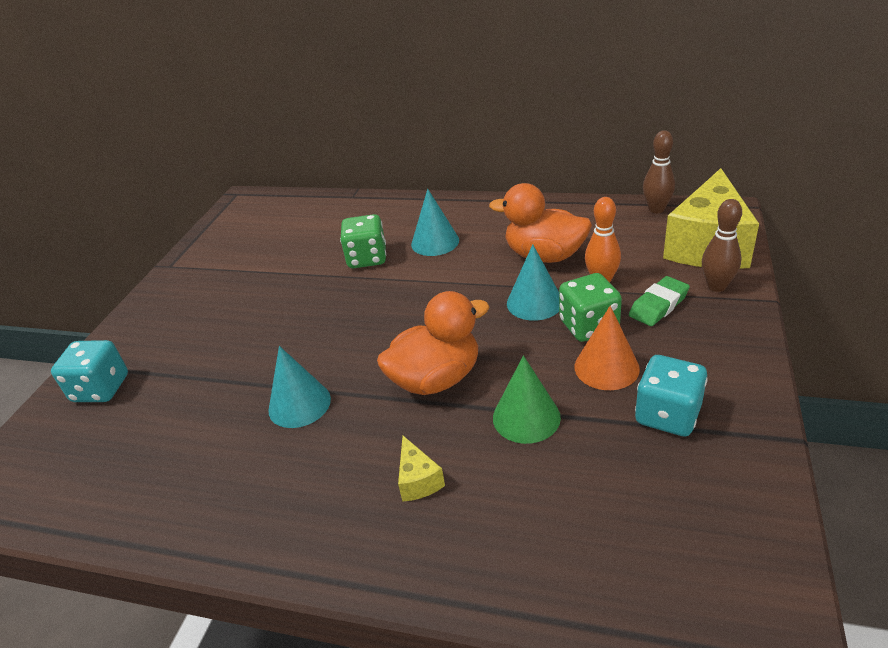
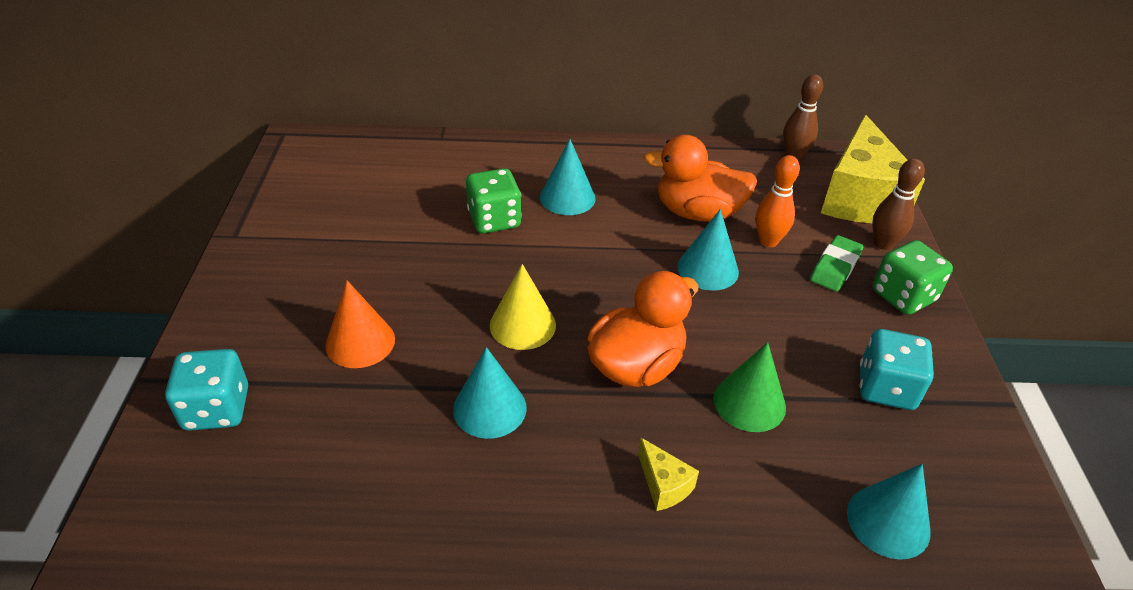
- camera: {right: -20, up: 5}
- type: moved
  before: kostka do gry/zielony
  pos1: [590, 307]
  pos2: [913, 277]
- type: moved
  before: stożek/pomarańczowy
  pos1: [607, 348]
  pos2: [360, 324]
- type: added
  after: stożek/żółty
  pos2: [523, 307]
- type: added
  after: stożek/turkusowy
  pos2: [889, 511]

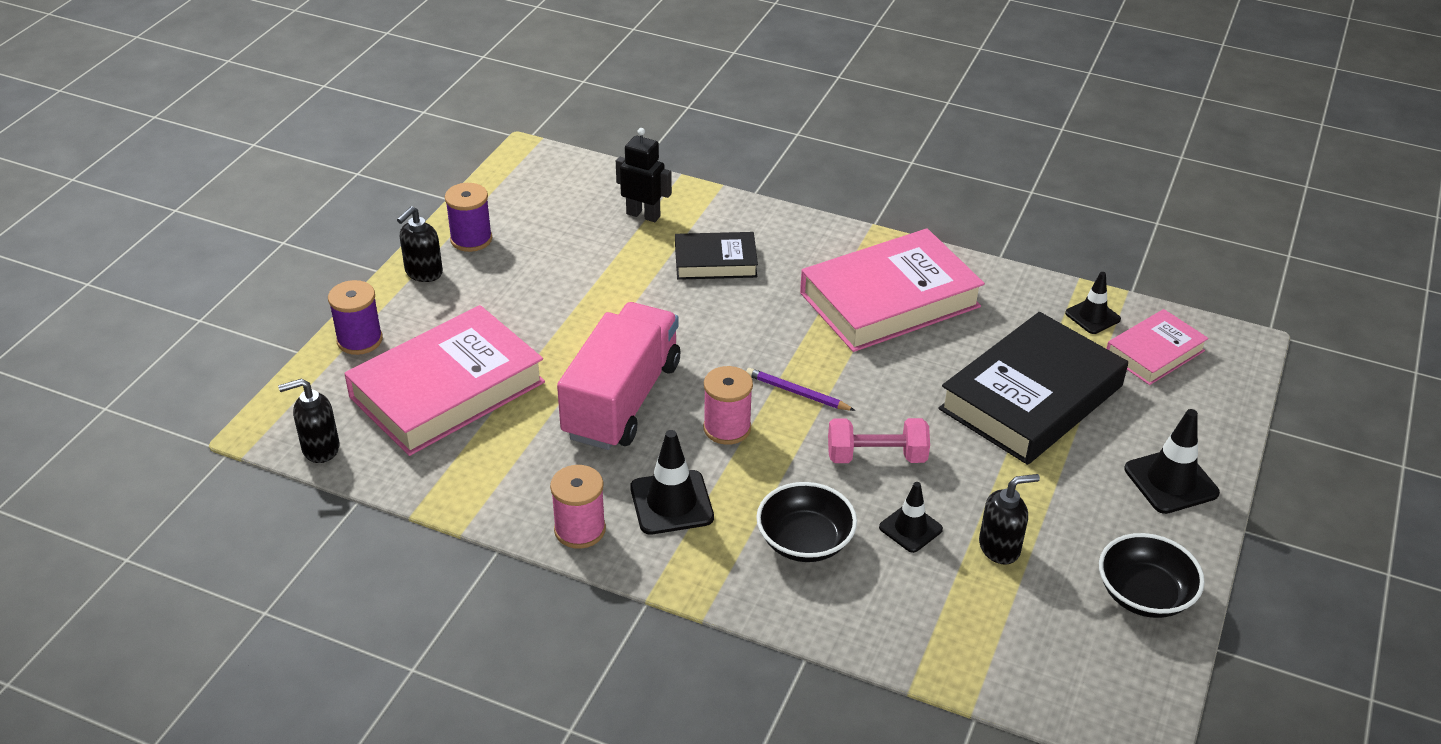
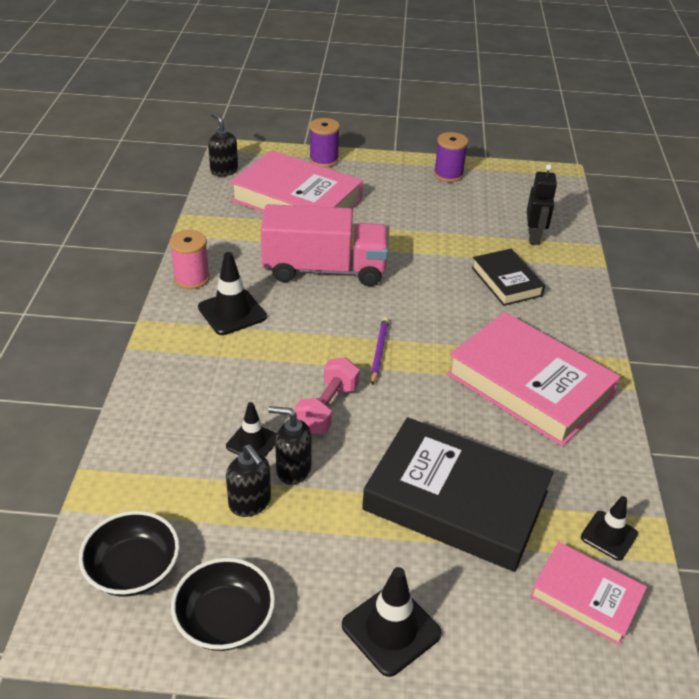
- camera: {right: 70, up: 0}
- type: moved
  before: dozownik mydła/czarny
  pos1: [420, 244]
  pos2: [290, 445]
- type: removed
  before: szpulka/różowy
  pos1: [728, 405]
- type: turned
  before: hantel/różowy
  pos1: [879, 440]
  pos2: [327, 395]
  turn: 45
- type: moved
  before: miska/czarny
  pos1: [806, 522]
  pos2: [129, 554]

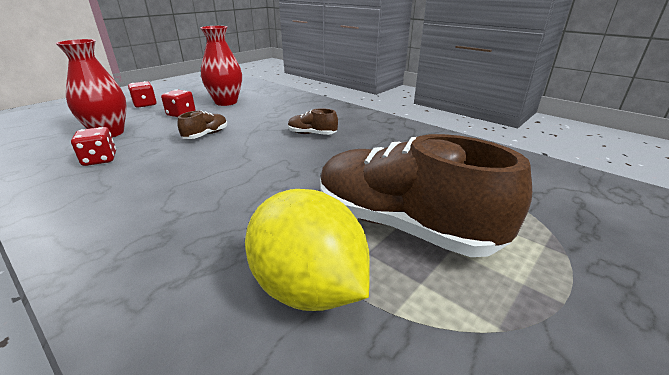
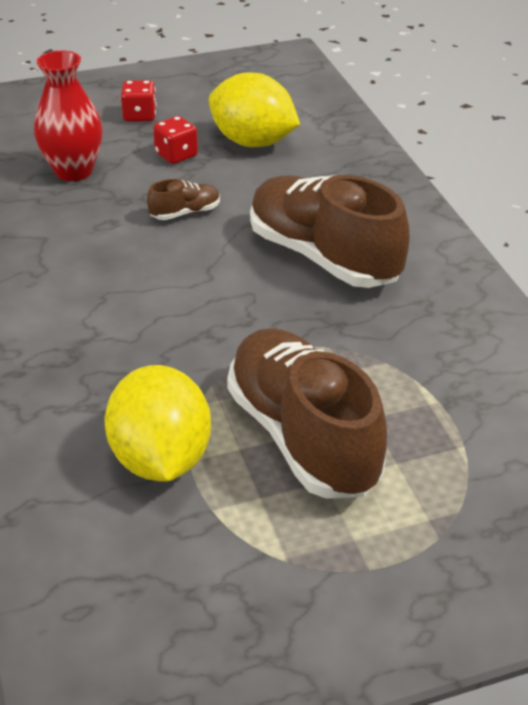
- camera: {right: 30, up: 10}
- type: replaced
  before: wazon/czerwony
  after: cytryna/żółty
  pos1: [221, 66]
  pos2: [254, 109]
- type: resized
  before: but/brązowy
  pos1: [313, 121]
  pos2: [330, 231]
  scale: 2.38
- type: removed
  before: kostka do gry/czerwony
  pos1: [93, 146]

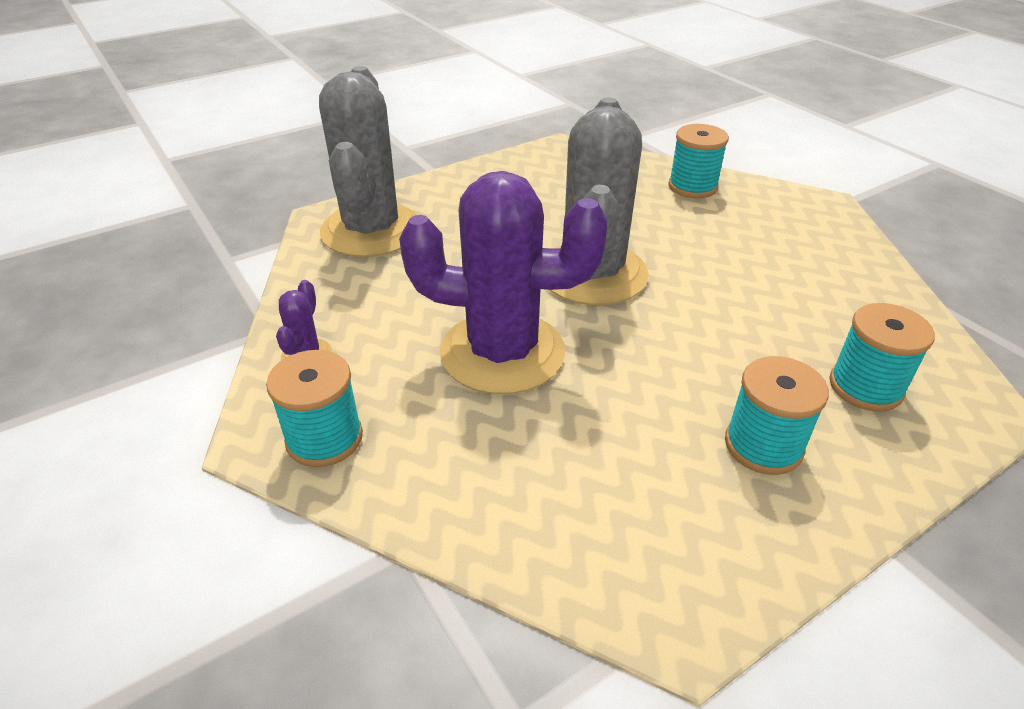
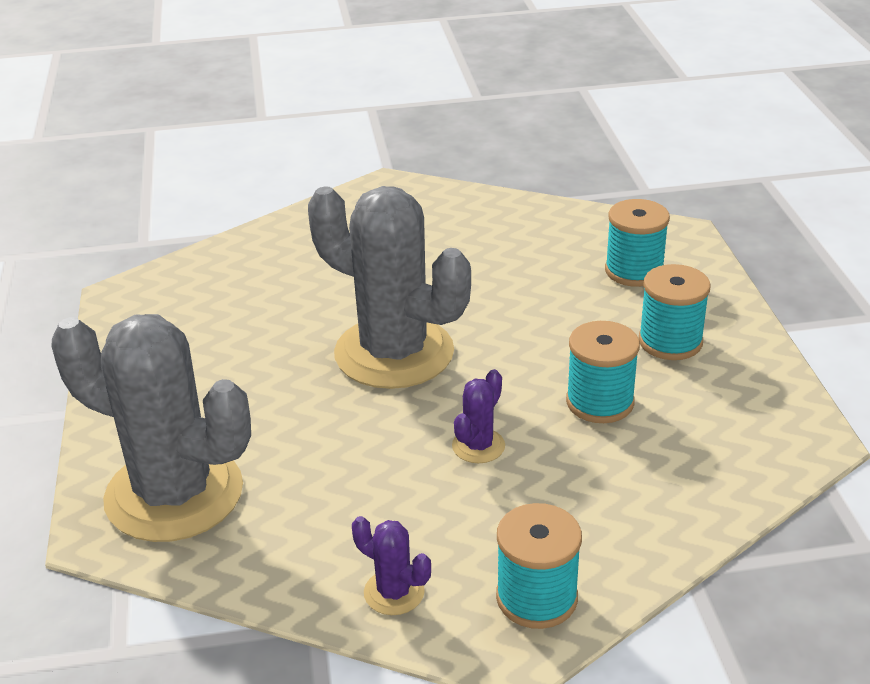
- camera: {right: -65, up: -5}
- type: moved
  before: szpulka/turkusowy
  pos1: [698, 161]
  pos2: [603, 372]
- type: resized
  before: kaktus/fioletowy
  pos1: [503, 282]
  pos2: [478, 416]
  scale: 0.4

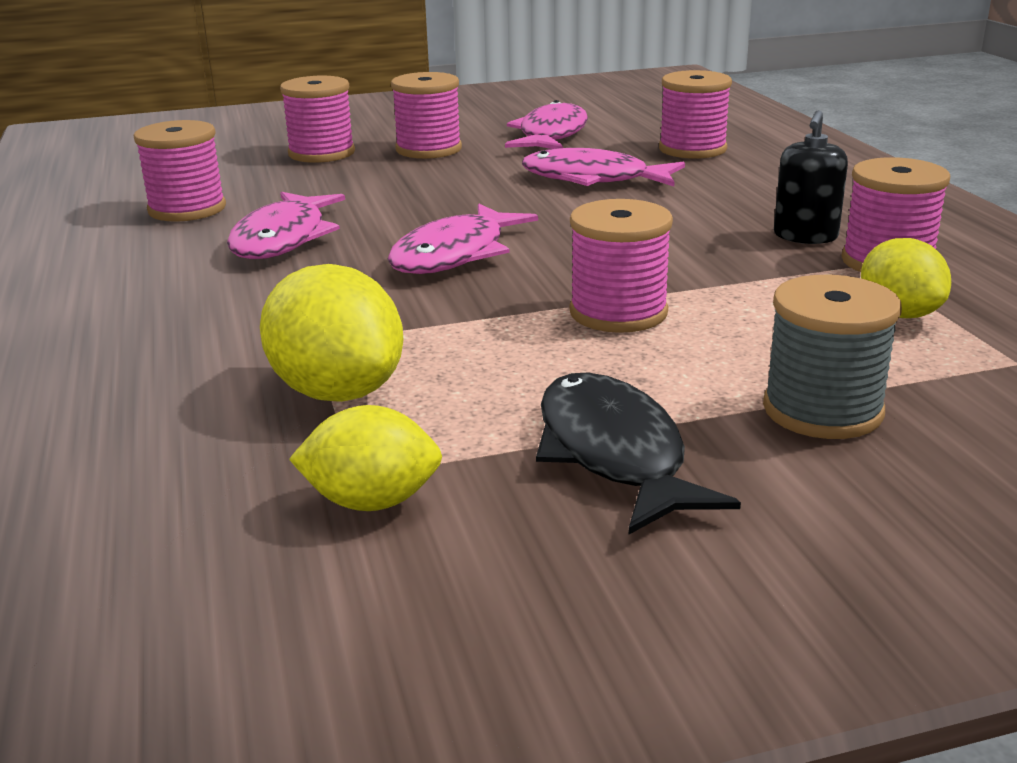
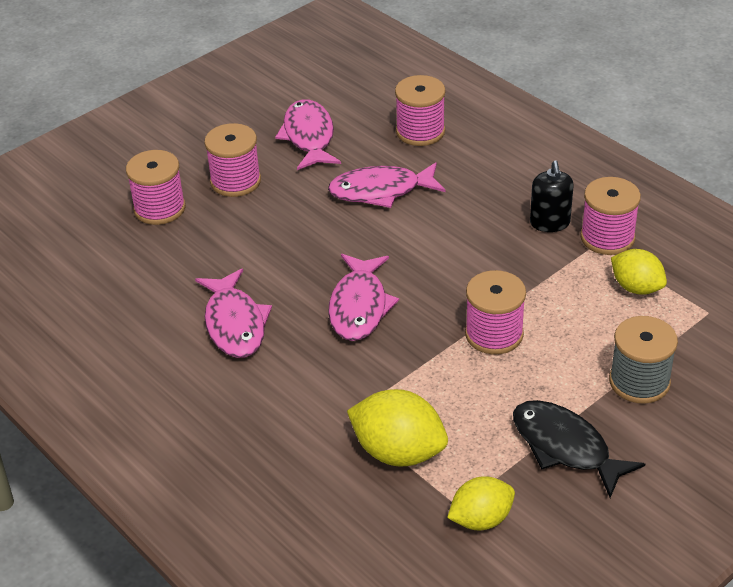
- camera: {right: -25, up: 15}
- type: removed
  before: szpulka/różowy
  pos1: [180, 171]

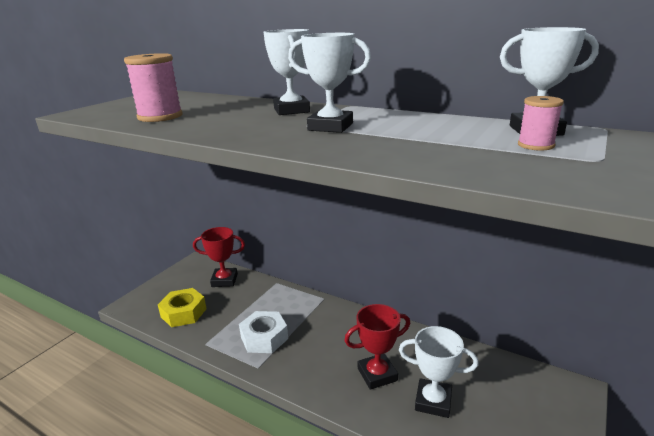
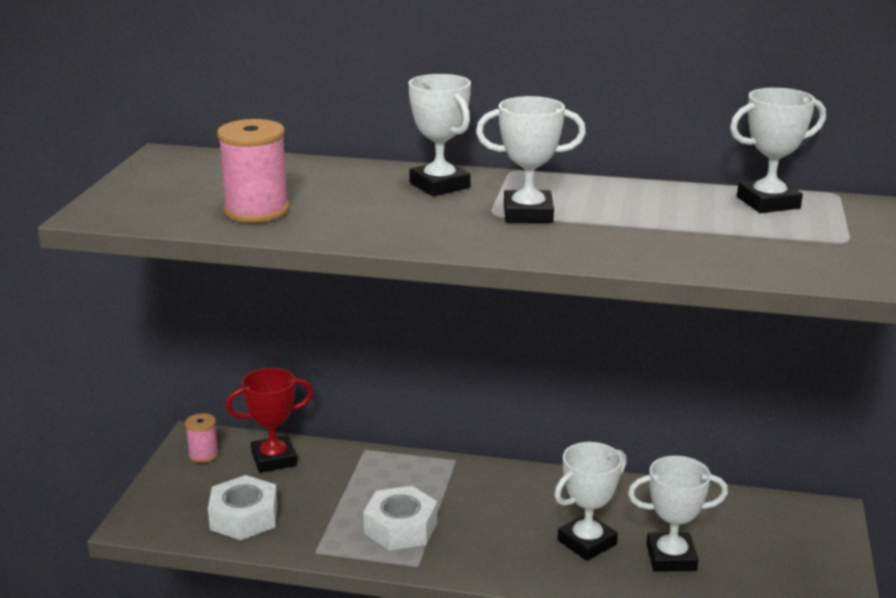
- camera: {right: -20, up: 0}
- type: moved
  before: szpulka/różowy
  pos1: [541, 123]
  pos2: [202, 438]
- type: recoloured
  before: nakrętka/żółty
  after: nakrętka/biały
  pos1: [182, 307]
  pos2: [243, 507]
- type: recoloured
  before: puchar/czerwony
  after: puchar/biały
  pos1: [377, 347]
  pos2: [590, 501]

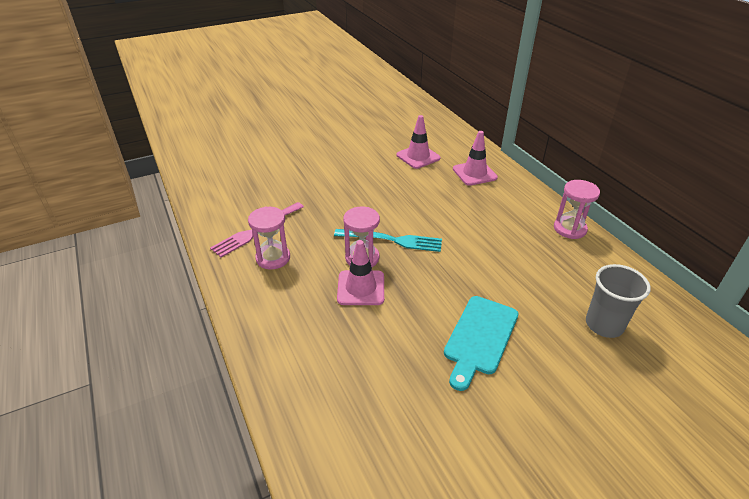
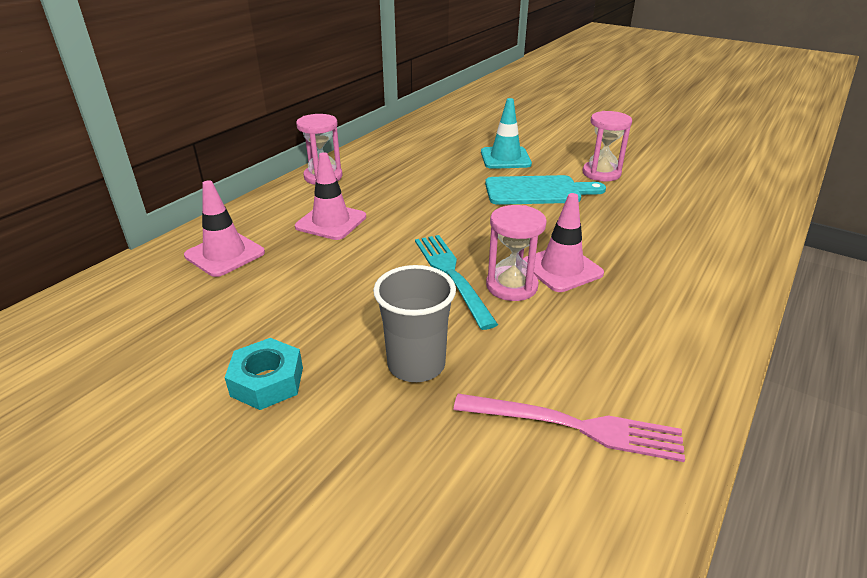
- camera: {right: -120, up: -5}
- type: moved
  before: pachołek/różowy
  pos1: [418, 142]
  pos2: [330, 196]
- type: moved
  before: klepsydra/różowy
  pos1: [269, 238]
  pos2: [607, 146]
- type: moved
  before: szklanka/szary
  pos1: [618, 301]
  pos2: [414, 323]
- type: added
  after: pachołek/turkusowy
  pos2: [506, 133]
- type: added
  after: nakrętka/turkusowy
  pos2: [263, 374]

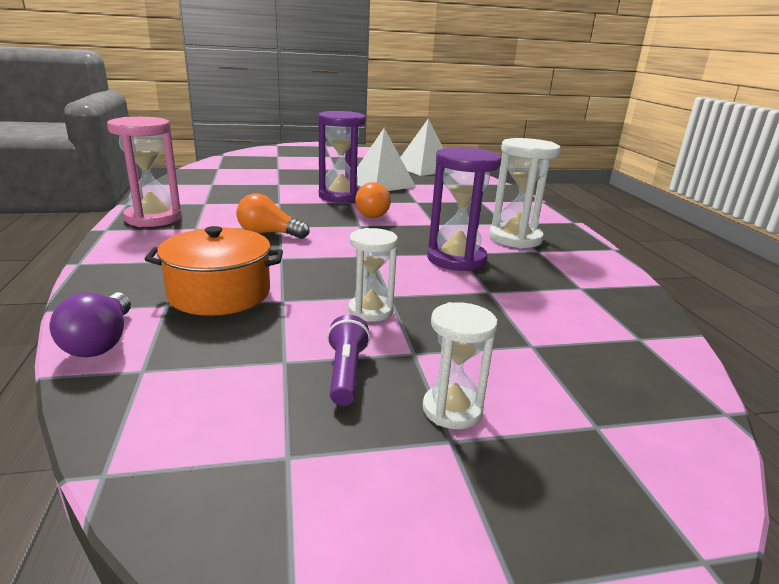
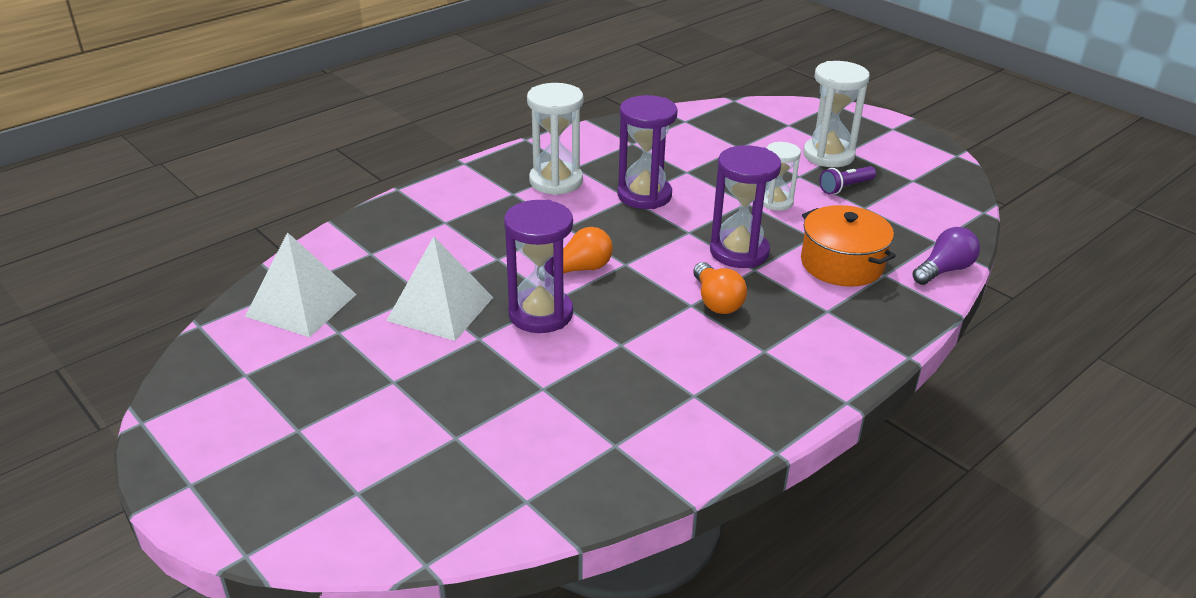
- camera: {right: -120, up: 10}
- type: removed
  before: klepsydra/różowy
  pos1: [144, 172]
- type: resized
  before: klepsydra/biały
  pos1: [460, 365]
  pos2: [836, 114]
  scale: 1.64
- type: added
  after: klepsydra/fioletowy
  pos2: [745, 206]

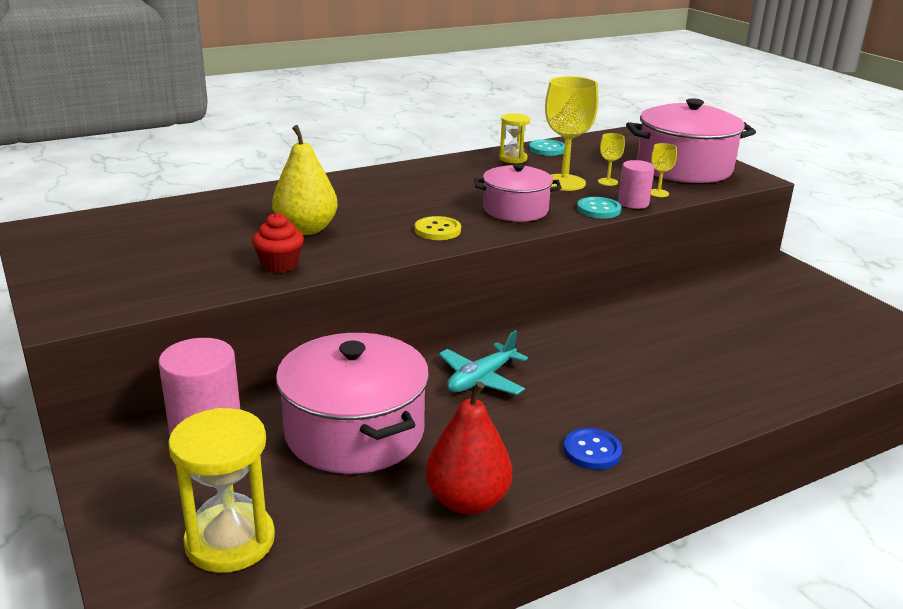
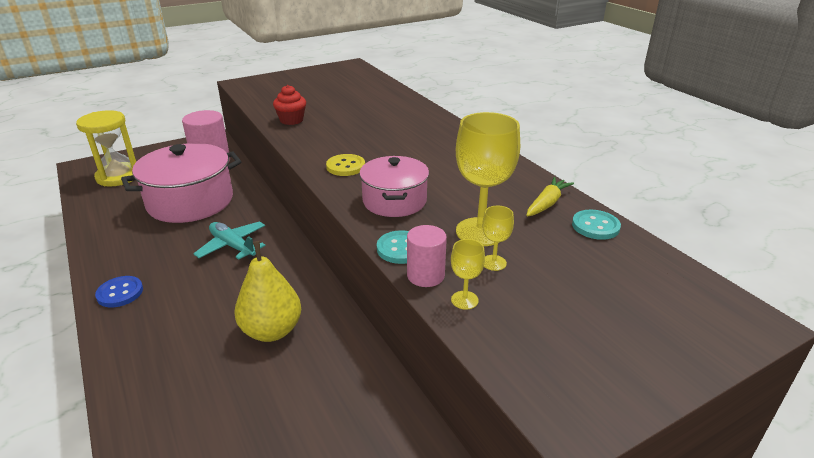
- camera: {right: 90, up: 5}
- type: removed
  before: garnek/różowy
  pos1: [691, 140]
- type: replaced
  before: klepsydra/żółty
  after: marchewka/żółty
  pos1: [514, 138]
  pos2: [550, 197]
- type: moved
  before: gruszka/żółty
  pos1: [305, 180]
  pos2: [268, 291]
- type: removed
  before: gruszka/czerwony
  pos1: [469, 447]

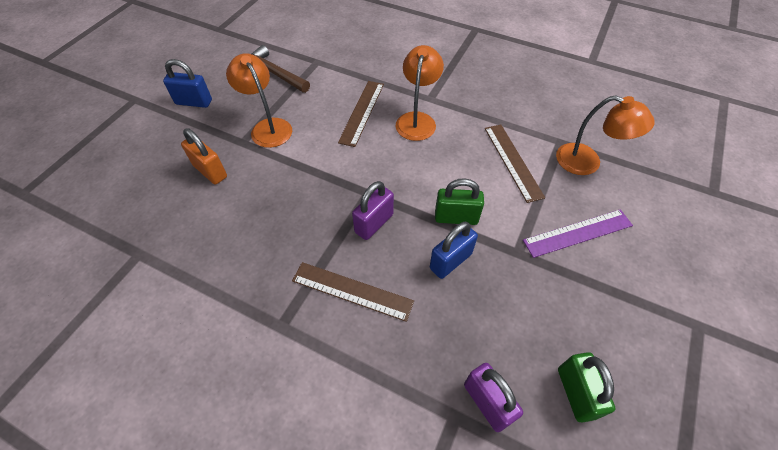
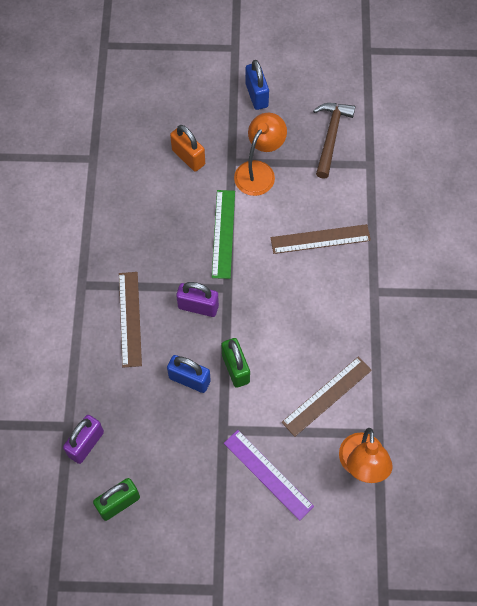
- camera: {right: 65, up: 10}
- type: removed
  before: lampka/pomarańczowy
  pos1: [420, 93]
- type: turned
  before: kłódka/pomarańczowy
  pos1: [204, 156]
  pos2: [187, 148]
  turn: -60
- type: added
  after: linijka/zielony
  pos2: [223, 234]

